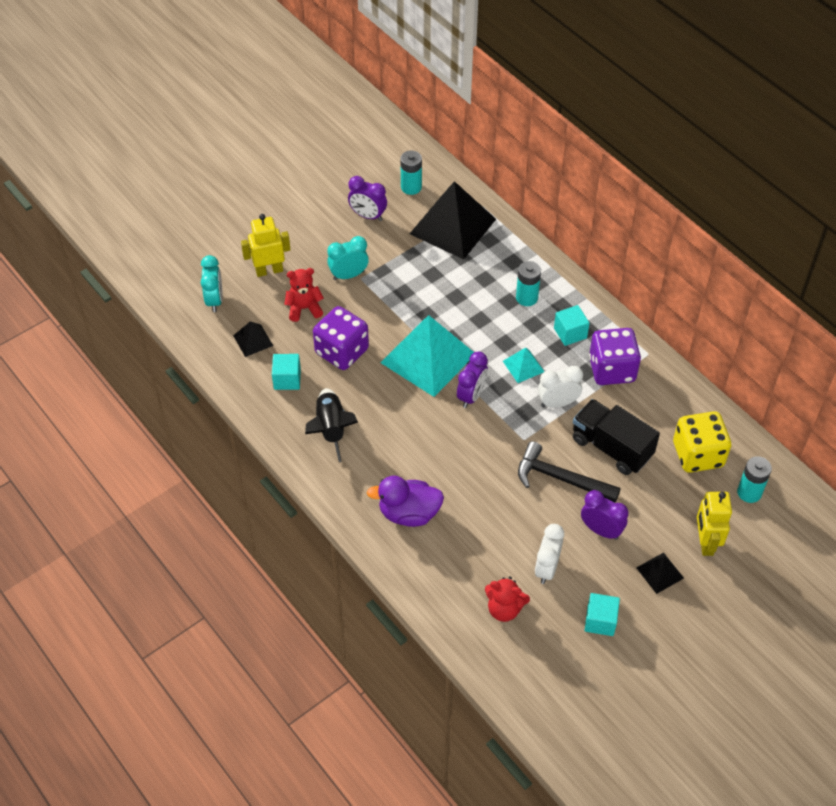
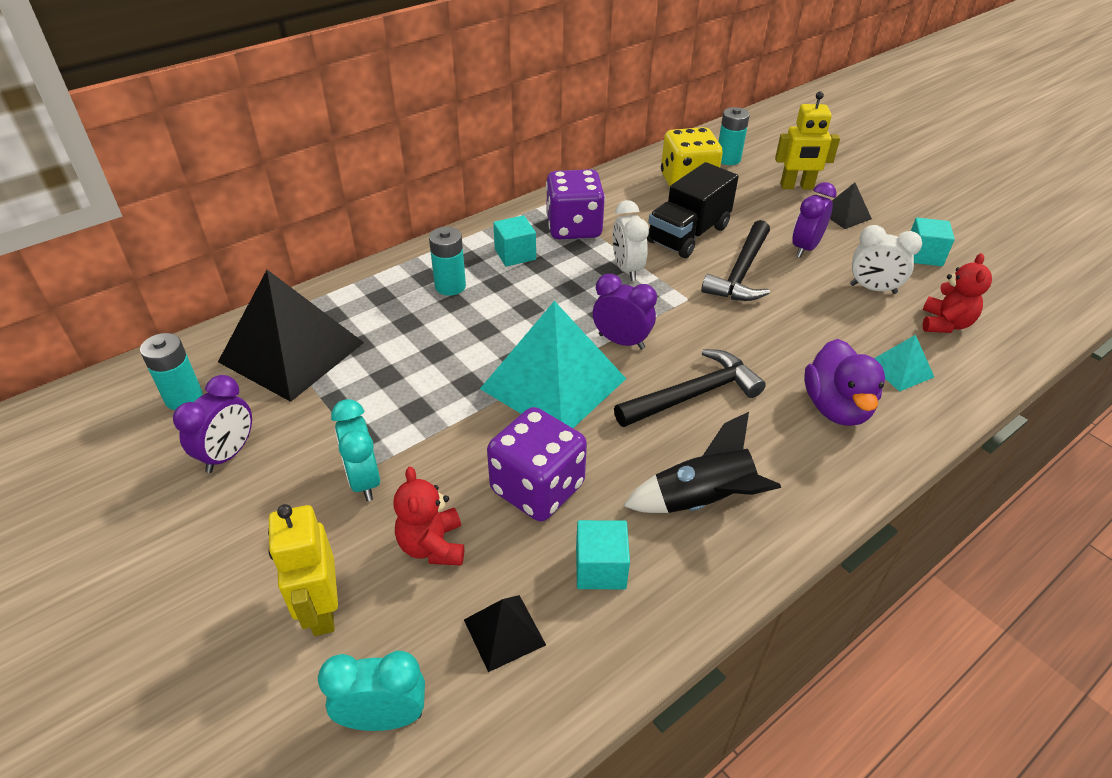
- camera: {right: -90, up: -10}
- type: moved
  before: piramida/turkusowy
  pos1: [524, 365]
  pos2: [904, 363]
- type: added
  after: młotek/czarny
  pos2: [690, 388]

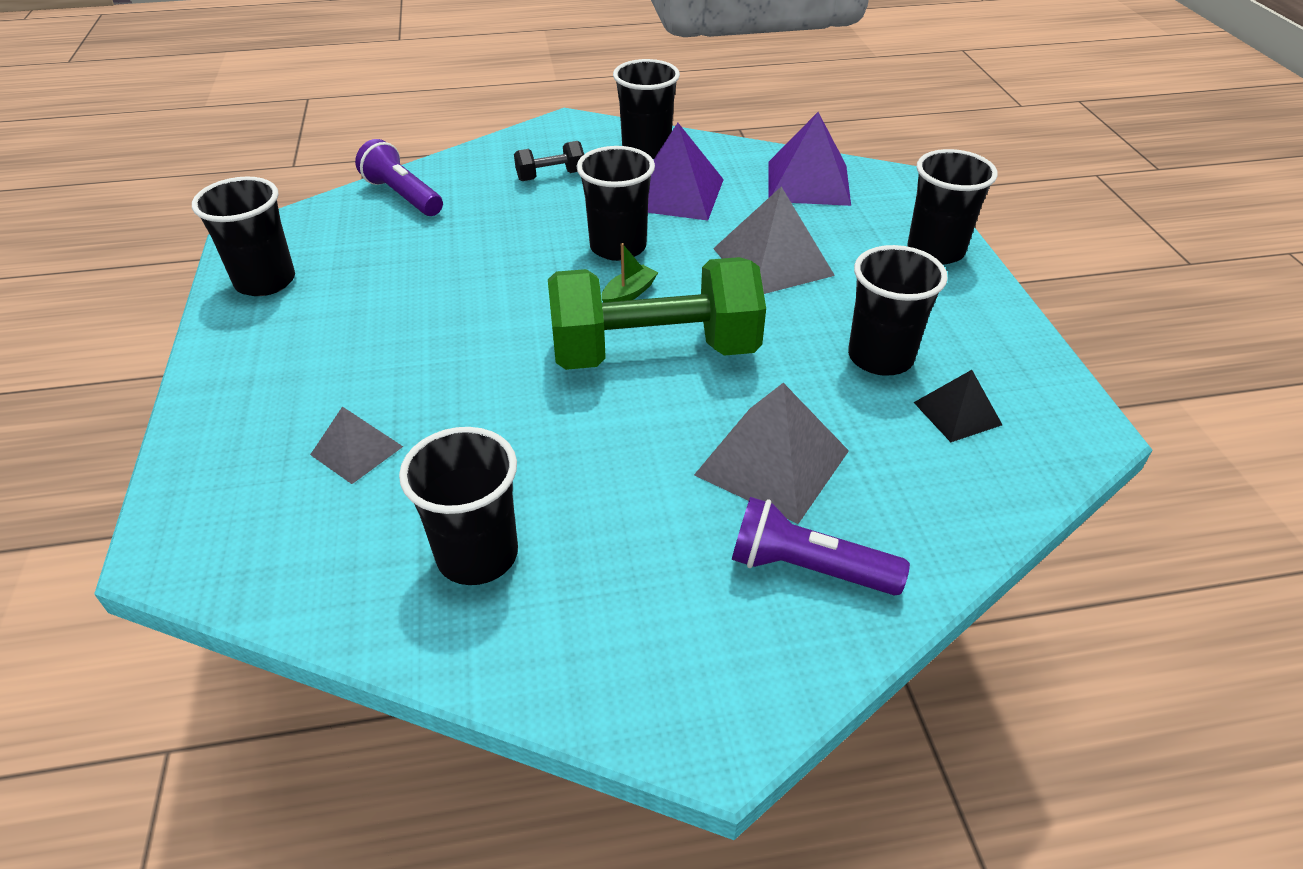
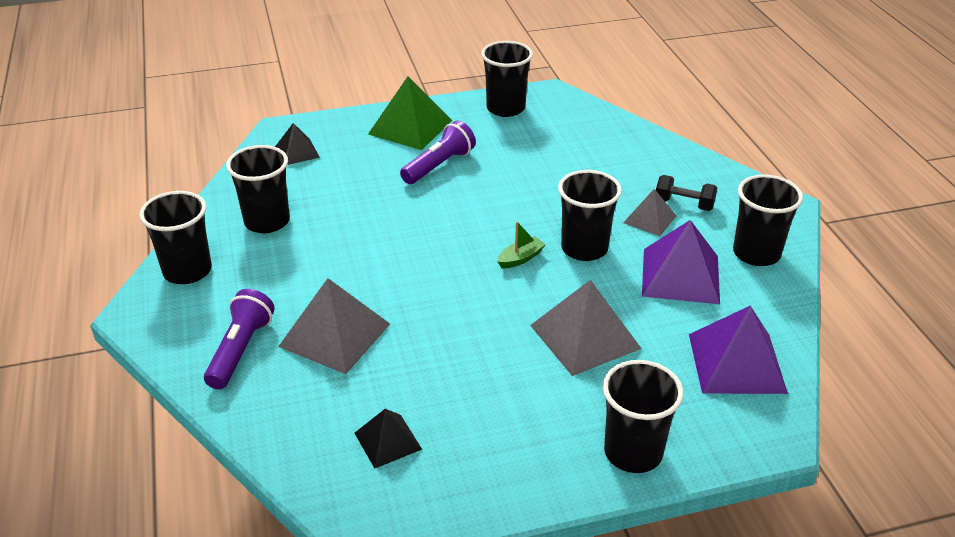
- camera: {right: 85, up: -5}
- type: moved
  before: latarka/fioletowy
  pos1: [399, 177]
  pos2: [438, 152]
- type: turned
  before: hantel/czarny
  pos1: [549, 161]
  pos2: [686, 193]
  turn: -45
- type: turned
  before: łódka/zielony
  pos1: [630, 272]
  pos2: [521, 244]
  turn: -75
- type: moved
  before: szklanka/czarny
  pos1: [898, 310]
  pos2: [175, 237]
- type: removed
  before: hantel/zielony
  pos1: [657, 313]
- type: moved
  before: piramida/szary
  pos1: [356, 445]
  pos2: [650, 212]
- type: added
  after: piramida/zielony
  pos2: [410, 113]
- type: added
  after: piramida/czarny
  pos2: [297, 144]

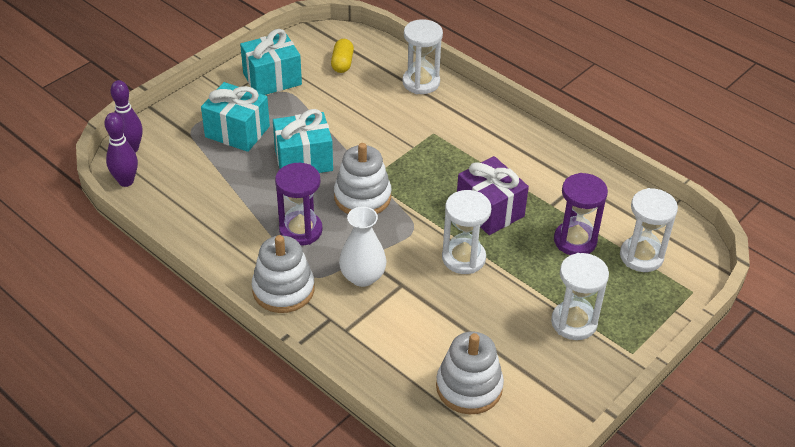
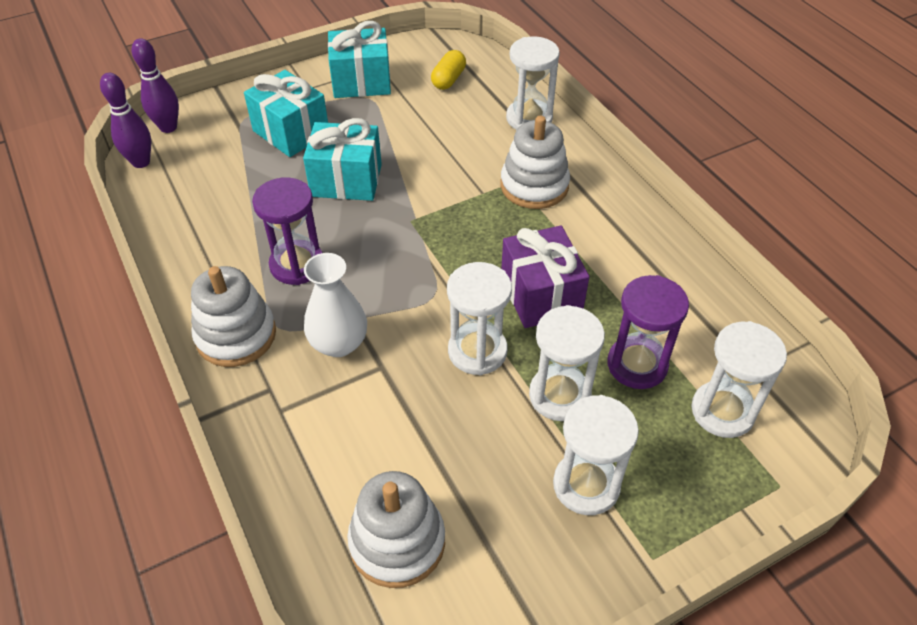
- camera: {right: 20, up: 5}
- type: moved
  before: zabawka nakładanka/biały
  pos1: [363, 178]
  pos2: [535, 162]
- type: added
  after: klepsydra/biały
  pos2: [567, 363]

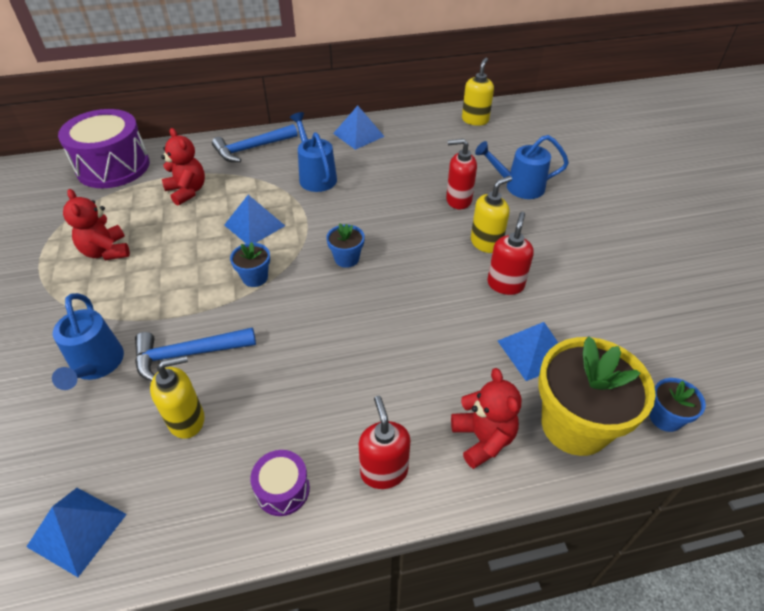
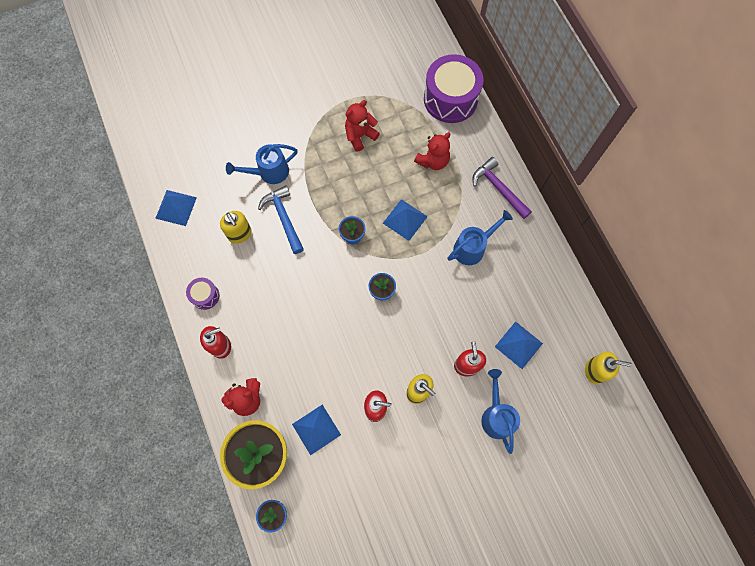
- camera: {right: 80, up: 25}
- type: moved
  before: piramida/niebieski
  pos1: [359, 128]
  pos2: [519, 345]
- type: recoloured
  before: młotek/niebieski
  after: młotek/fioletowy
  pos1: [254, 143]
  pos2: [502, 188]

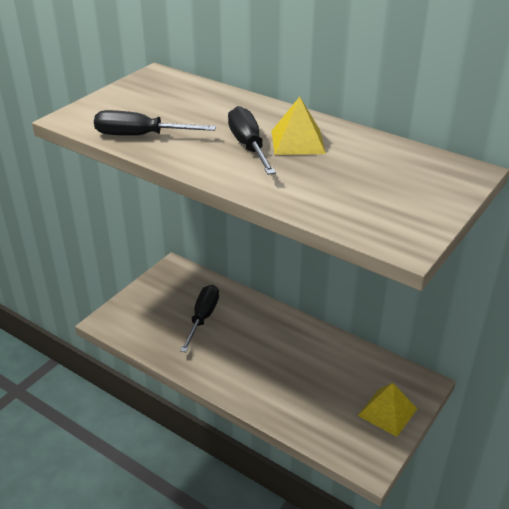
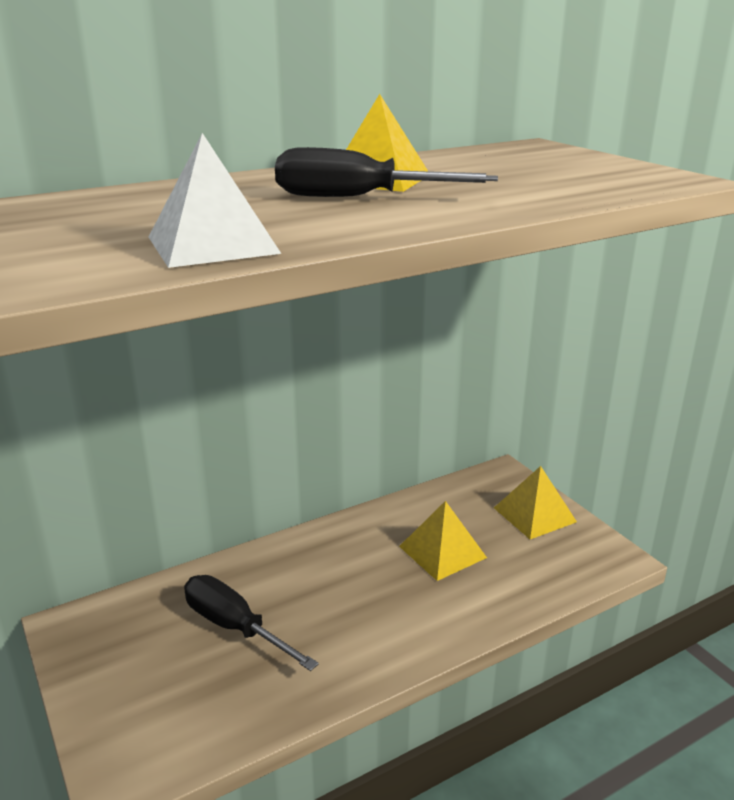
- camera: {right: -65, up: -10}
- type: replaced
  before: śrubokręt/czarny
  after: piramida/biały
  pos1: [155, 123]
  pos2: [215, 200]
- type: added
  after: piramida/żółty
  pos2: [443, 541]

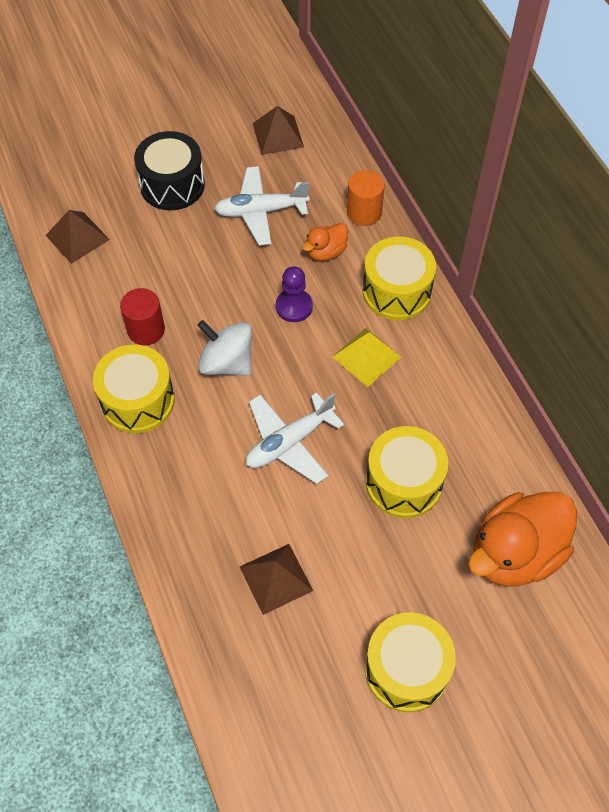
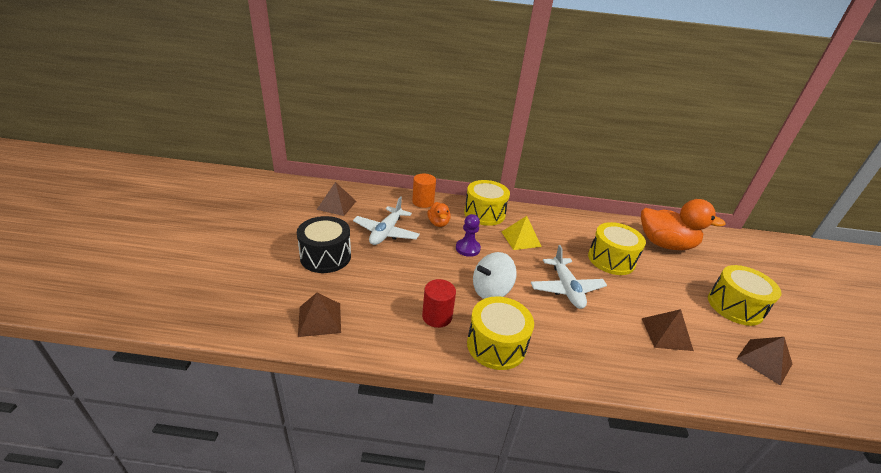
- camera: {right: -65, up: -25}
- type: turned
  before: kaczka/pomarańczowy
  pos1: [522, 539]
  pos2: [683, 224]
  turn: -60
- type: added
  after: piramida/brązowy
  pos2: [764, 361]

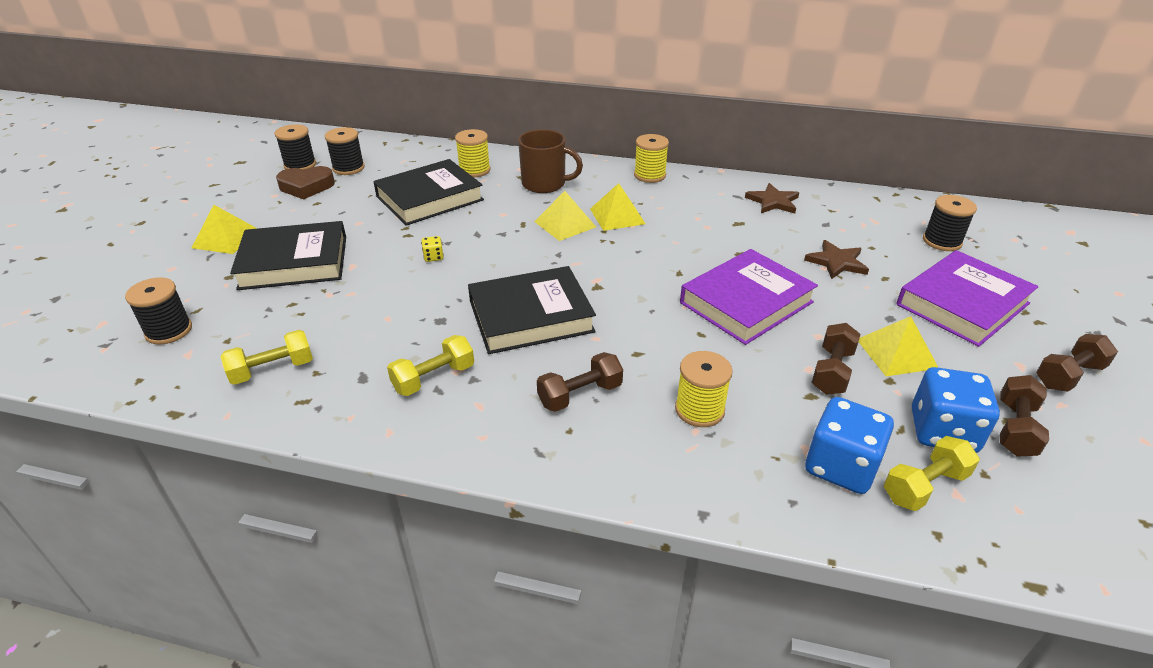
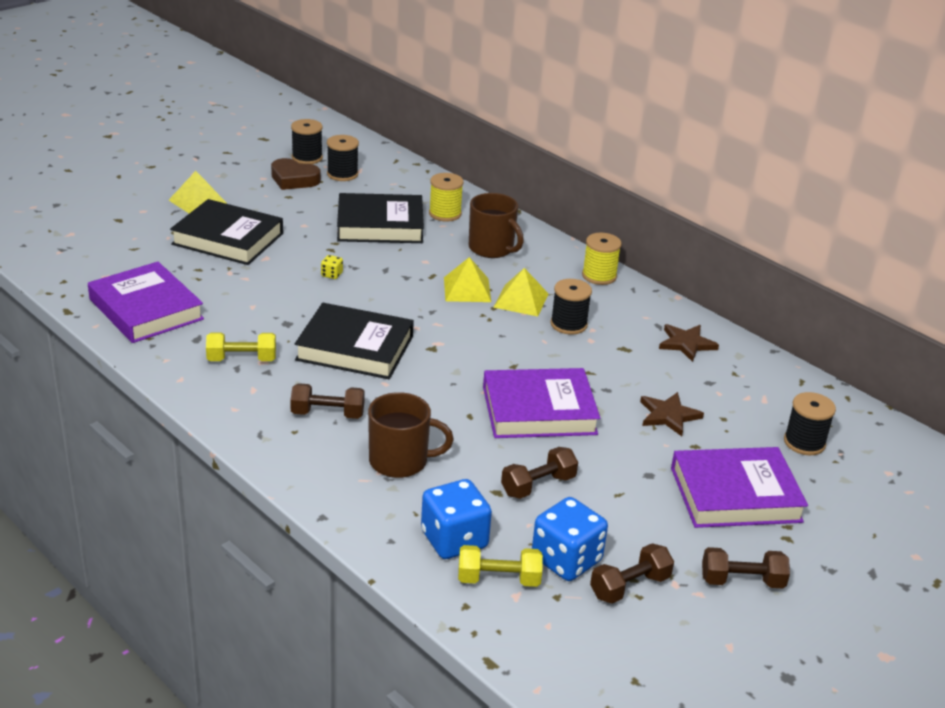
- camera: {right: 30, up: -5}
- type: moved
  before: szpulka/czarny
  pos1: [158, 311]
  pos2: [571, 307]
- type: removed
  before: piramida/żółty
  pos1: [899, 346]
- type: replaced
  before: hantel/żółty
  after: książka/fioletowy
  pos1: [266, 357]
  pos2: [146, 302]
- type: replaced
  before: szpulka/żółty
  after: kubek/brązowy
  pos1: [704, 389]
  pos2: [411, 435]

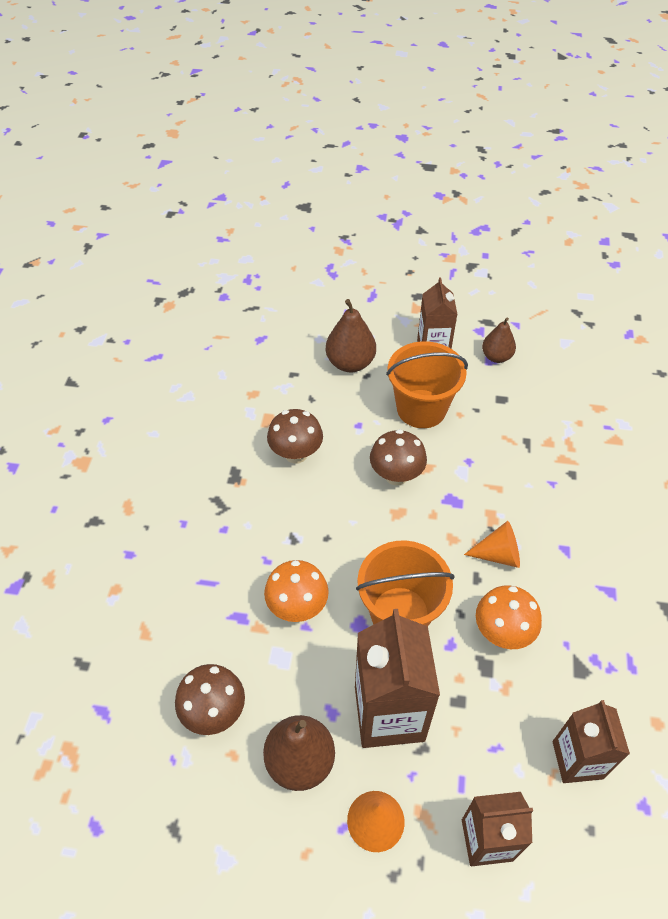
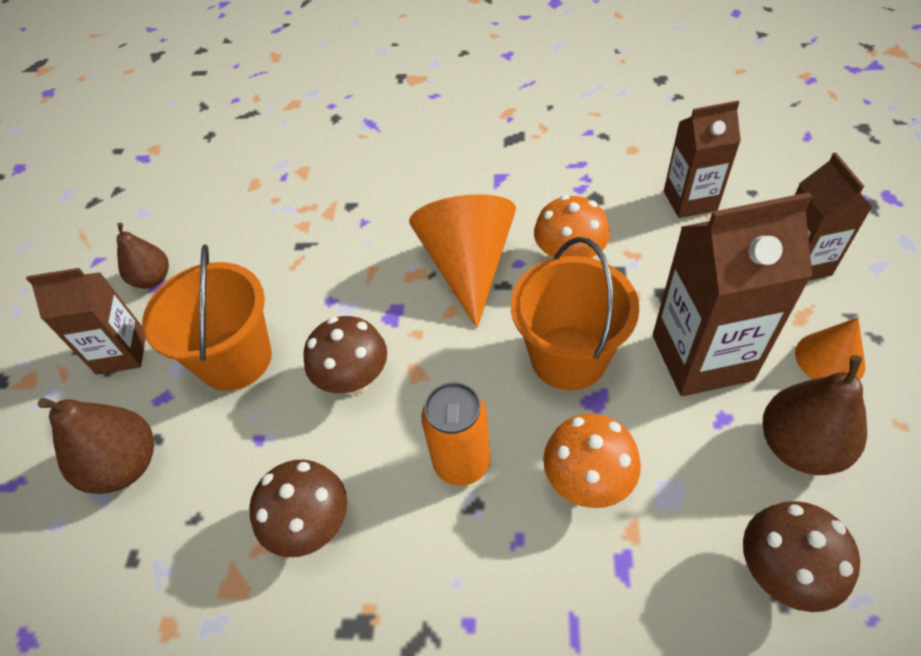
- camera: {right: -90, up: 0}
- type: resized
  before: stożek/pomarańczowy
  pos1: [492, 544]
  pos2: [462, 261]
  scale: 1.84
- type: added
  after: puszka/pomarańczowy
  pos2: [456, 434]

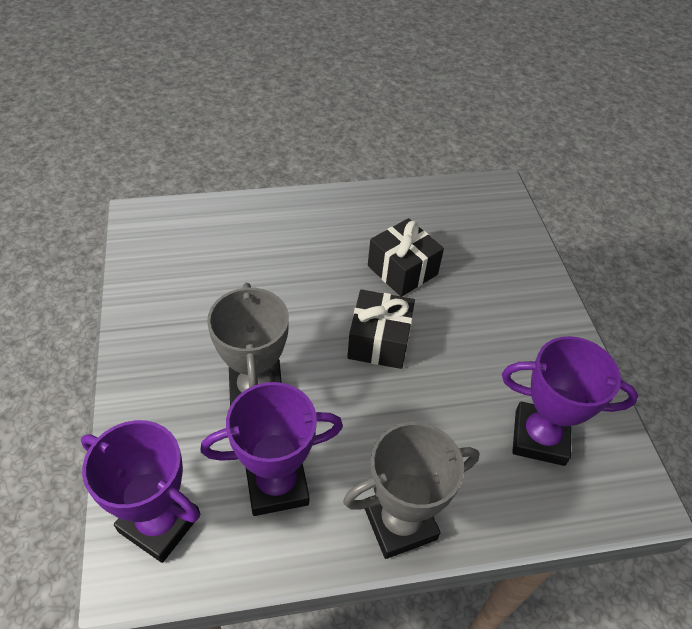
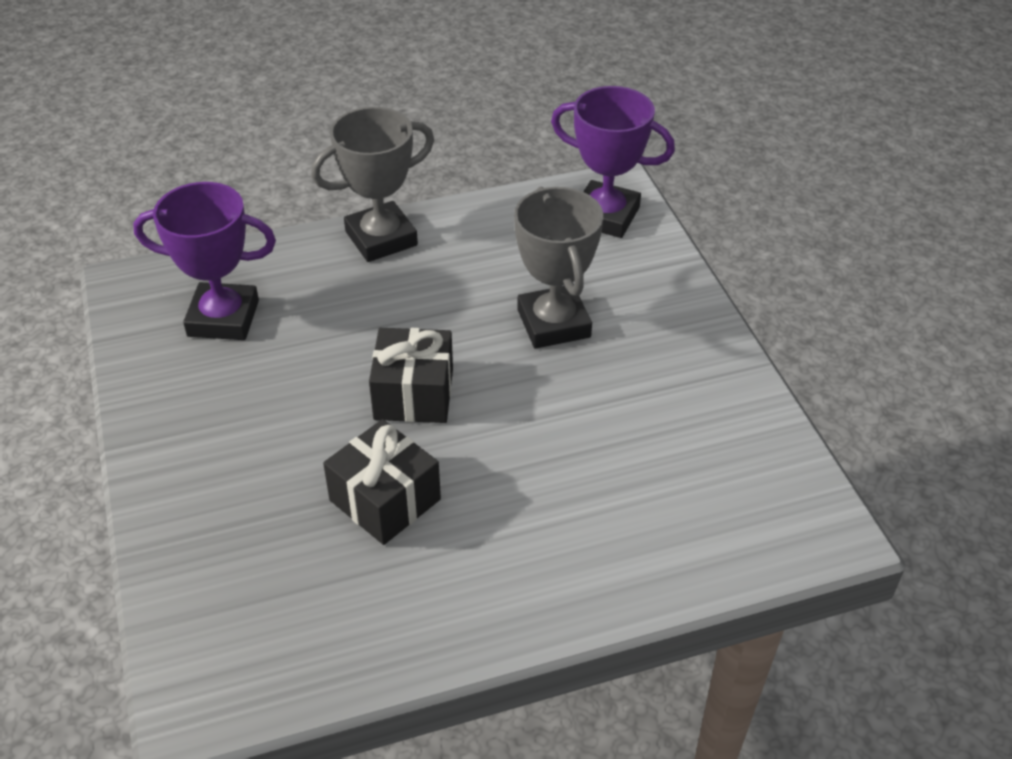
- camera: {right: 175, up: -5}
- type: removed
  before: puchar/fioletowy
  pos1: [271, 449]

